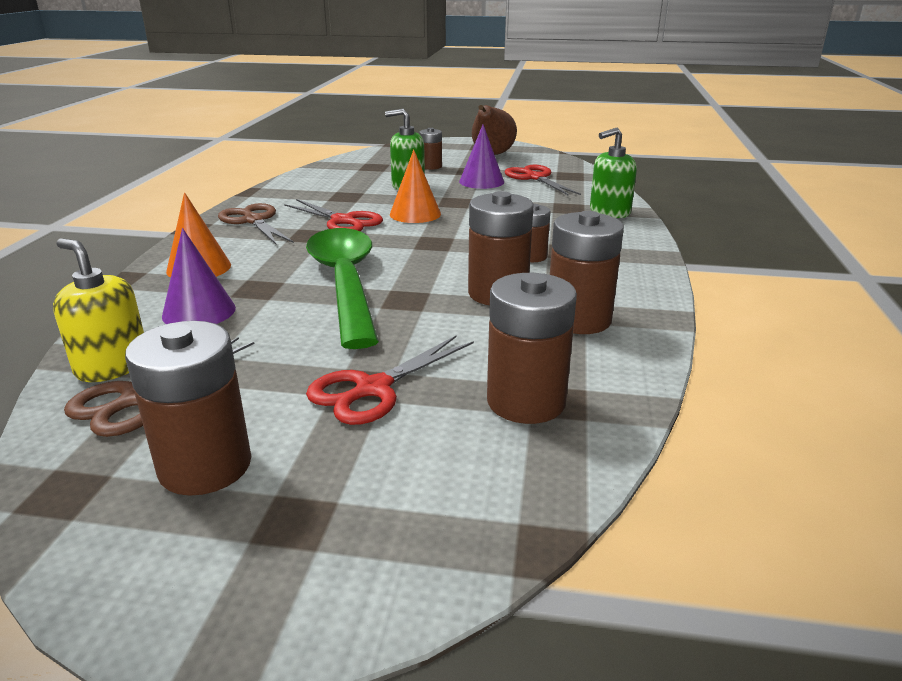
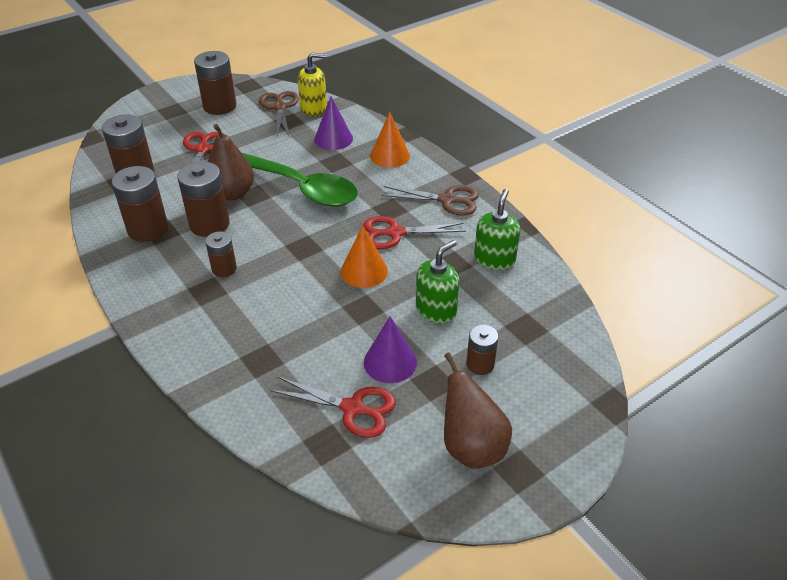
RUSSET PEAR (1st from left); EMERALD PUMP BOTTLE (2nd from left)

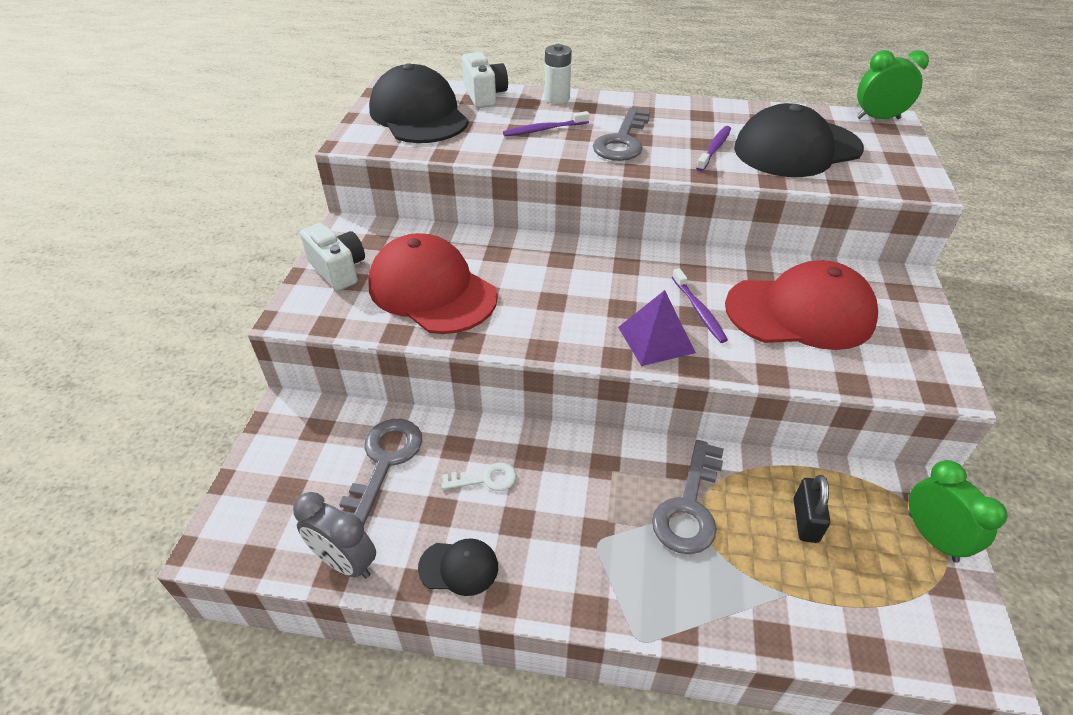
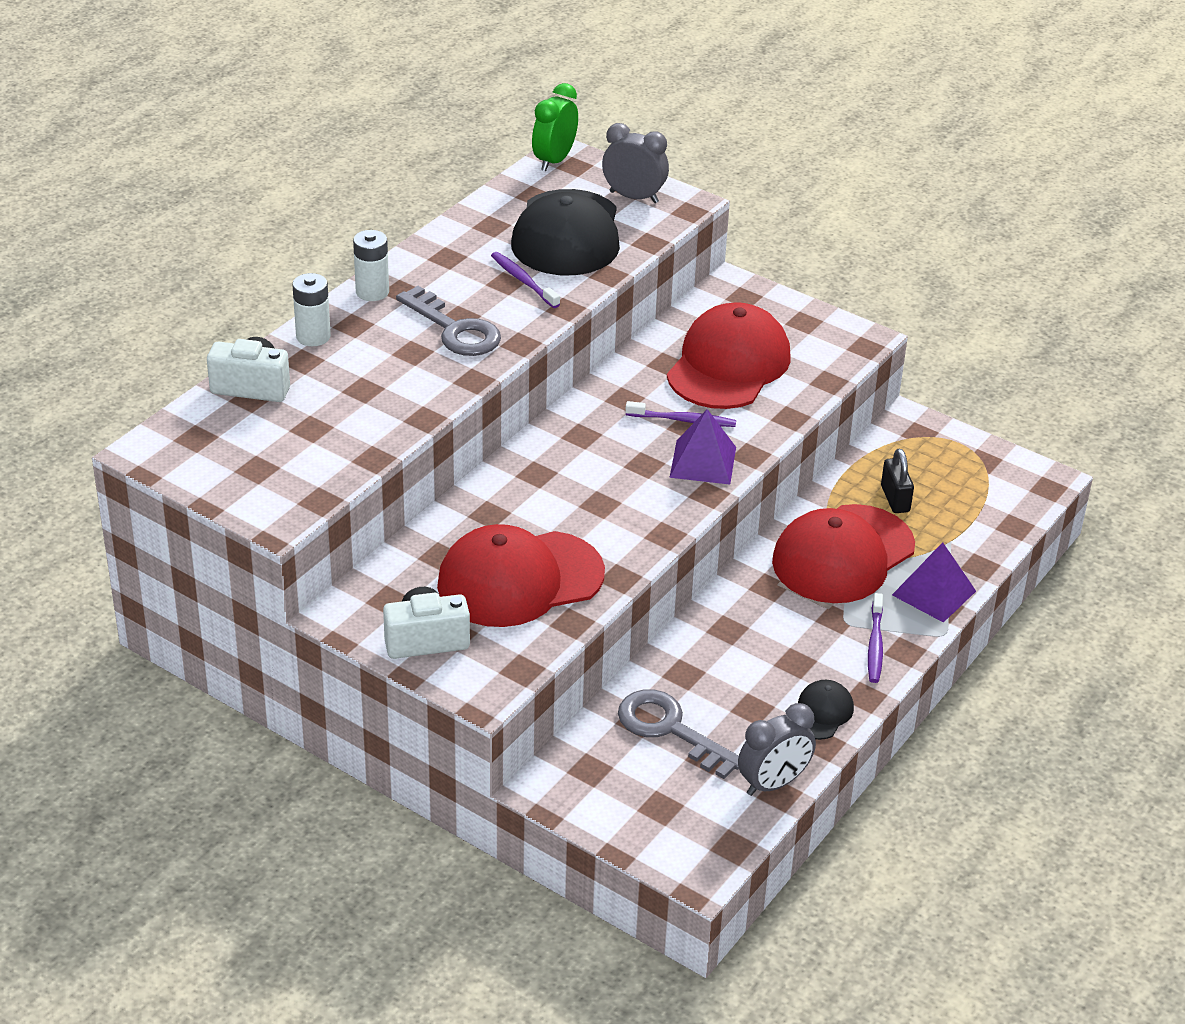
BLACK BASEBALL CAP (1st from left in the first image); WHITE KEY; EMERALD ALARM CLOCK (2nd from left in the first image); WHITE POWER CELL (2nd from left); GREY ALARM CLOCK (1st from left); VIOLET SOLID PYRAMID (2nd from left); VIOLET TOOTHBRUSH (3rd from left); RED BASEBALL CAP (3rd from left); BLACK PADLOCK

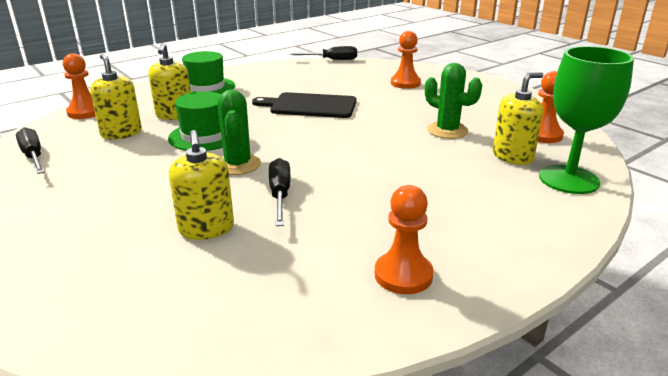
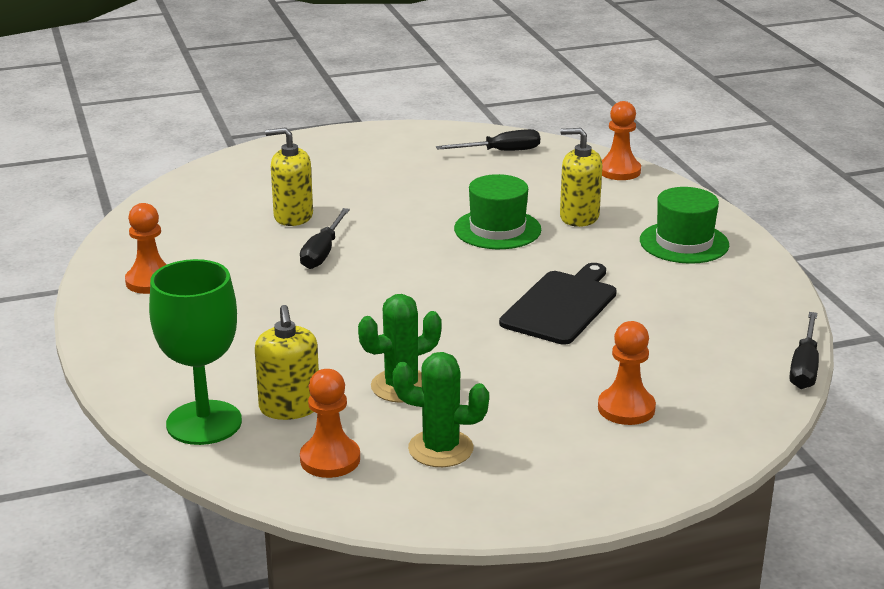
GOLDEN PUMP BOTTLE (1st from left in the first image); EMERALD PRICKLY PLANT (2nd from left); BLACK SCREWDRIVER (1st from left)

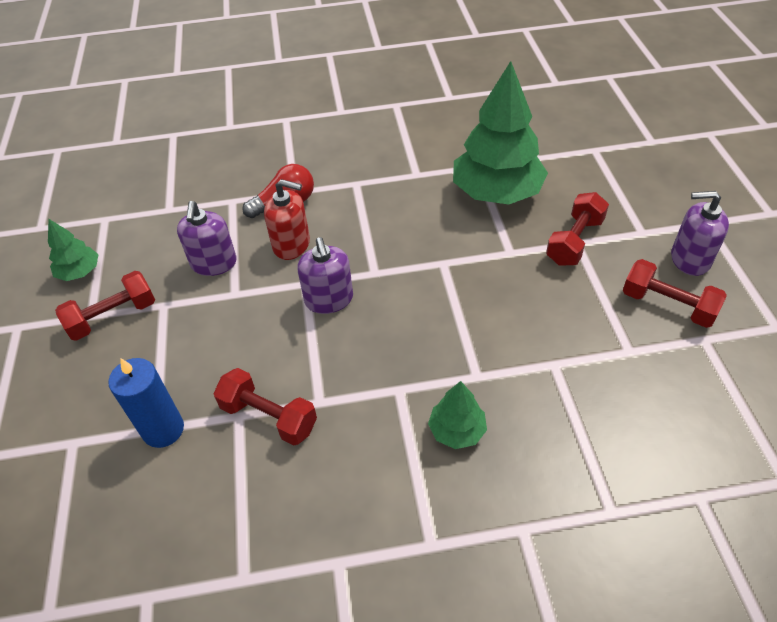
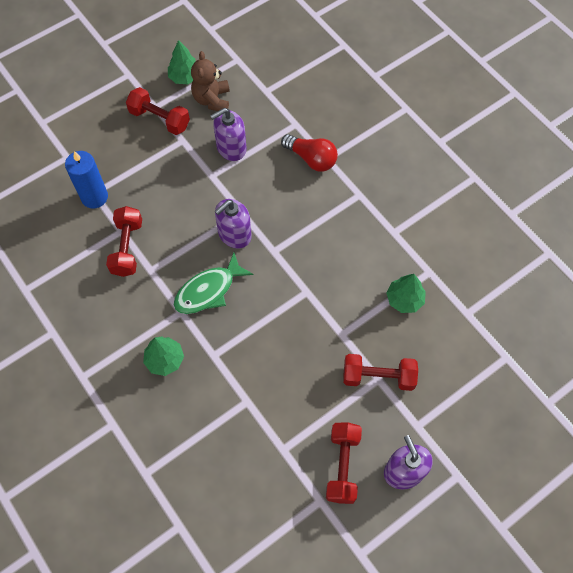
RED PUMP BOTTLE; EMERALD TOY FISH; RUSSET TEDDY; EMERALD TREE (3rd from left)

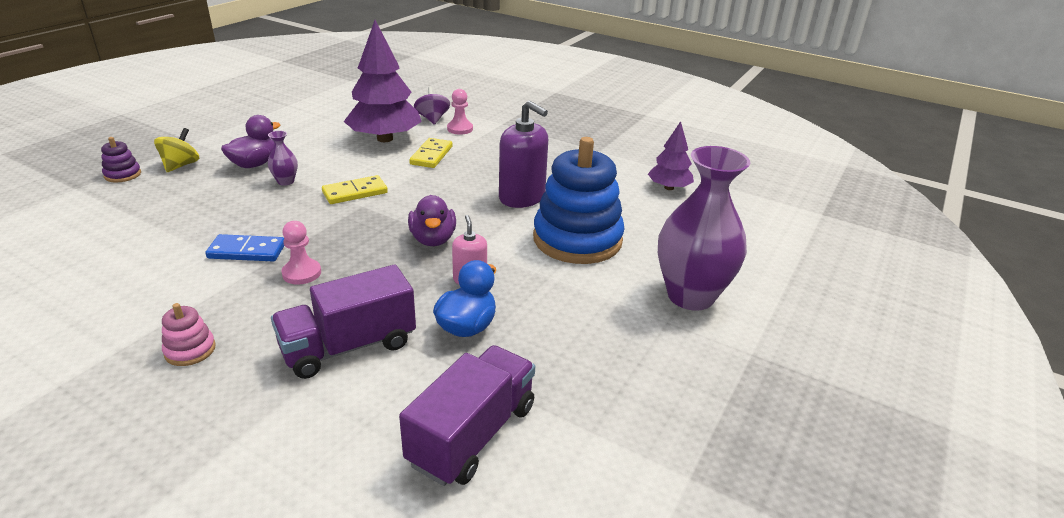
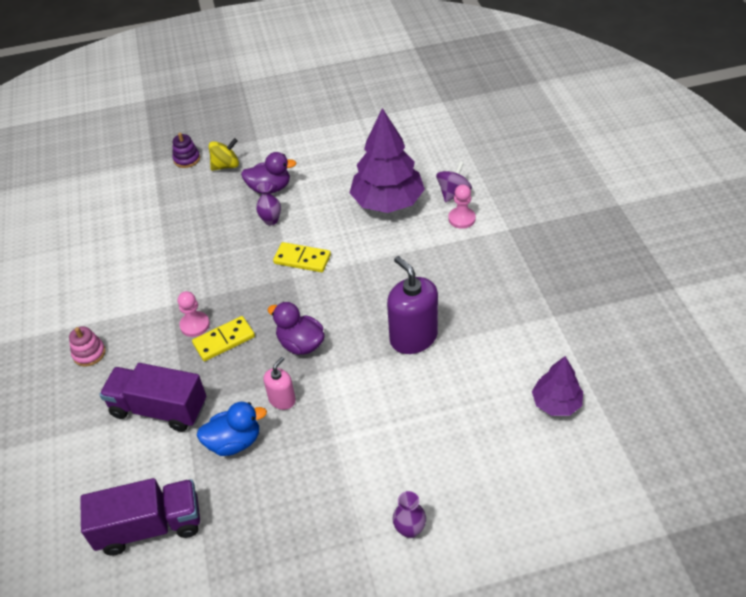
BLUE DOMINO; BLUE STACKING RINGS; GOLDEN DOMINO (1st from left); VIOLET TOY DUCK (2nd from left); VIOLET PUMP BOTTLE; VIOLET TALL VASE (2nd from left)

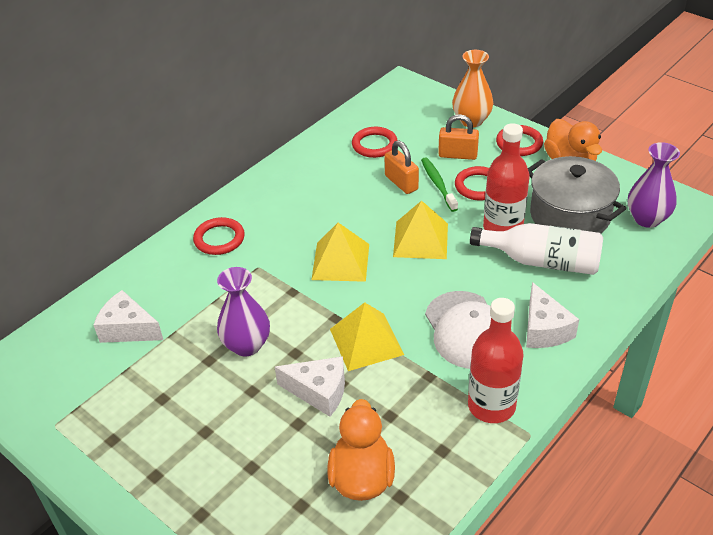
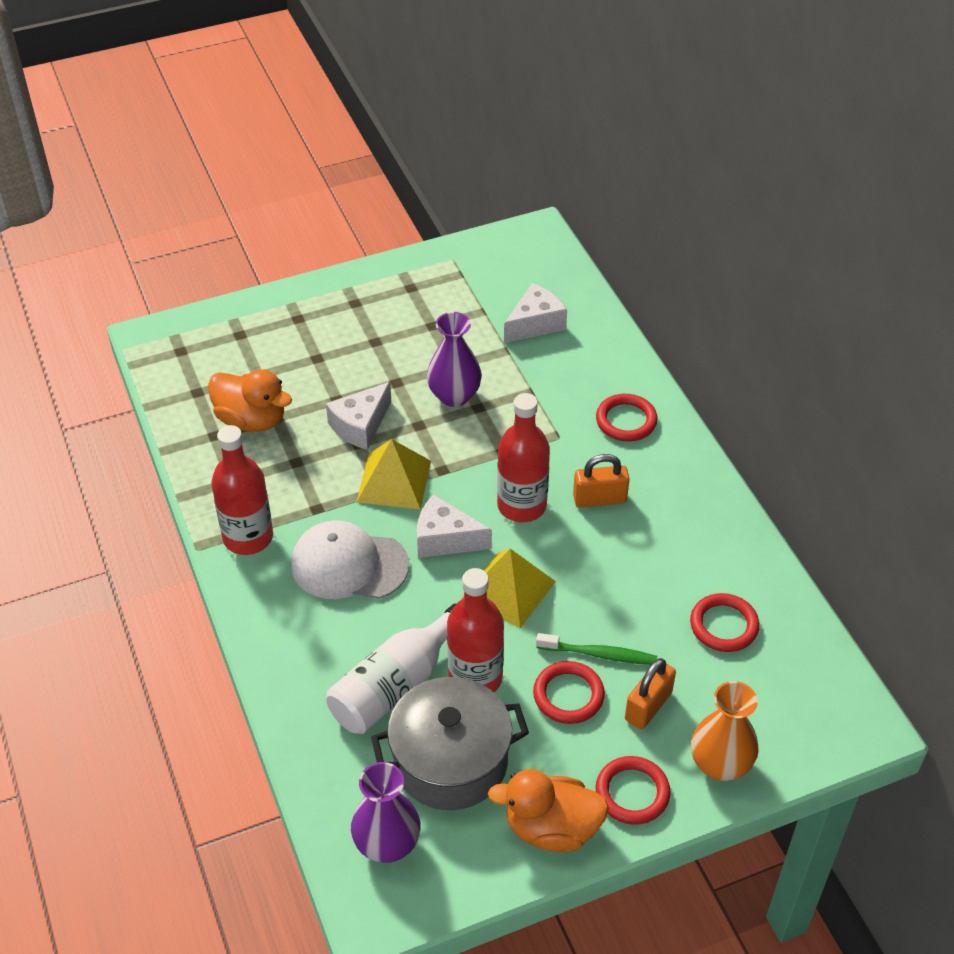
BRIGHT ORANGE PADLOCK (1st from left); WHITE CHEESE (2nd from left); RED FLASK (3rd from left)

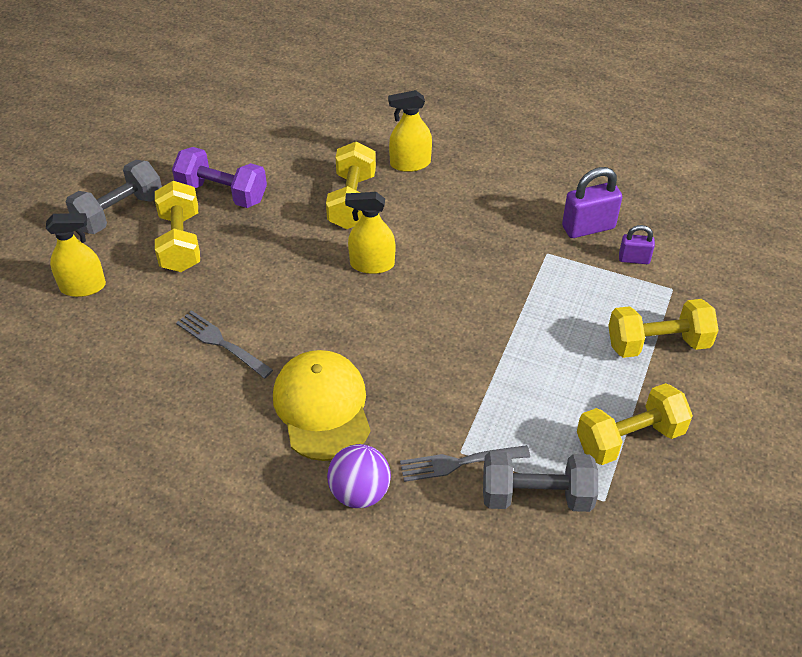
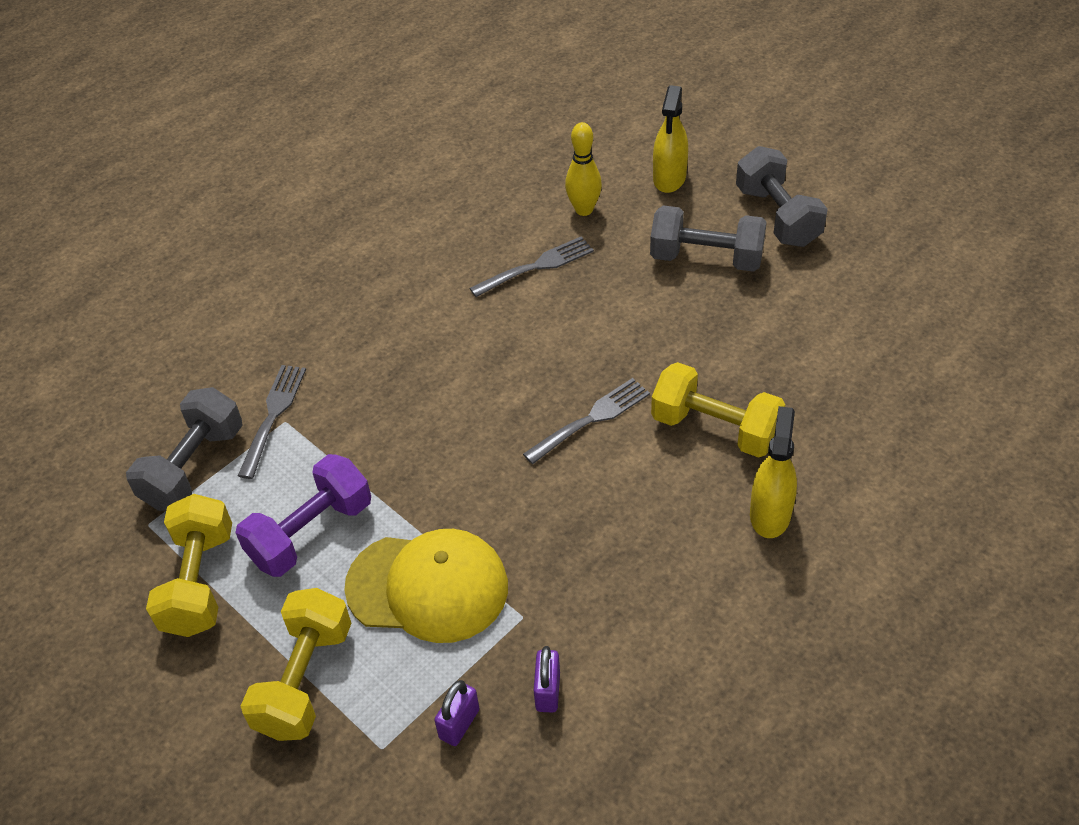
VIOLET BALL; GOLDEN BOWLING PIN; VIOLET HAND WEIGHT; GOLDEN BASEBALL CAP; GREY FORK (3rd from left); GREY HAND WEIGHT (2nd from left); VIOLET PADLOCK (2nd from left)

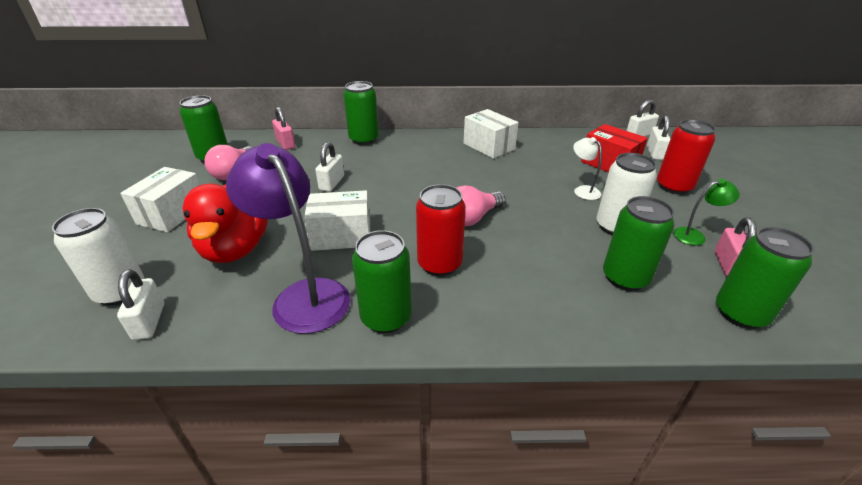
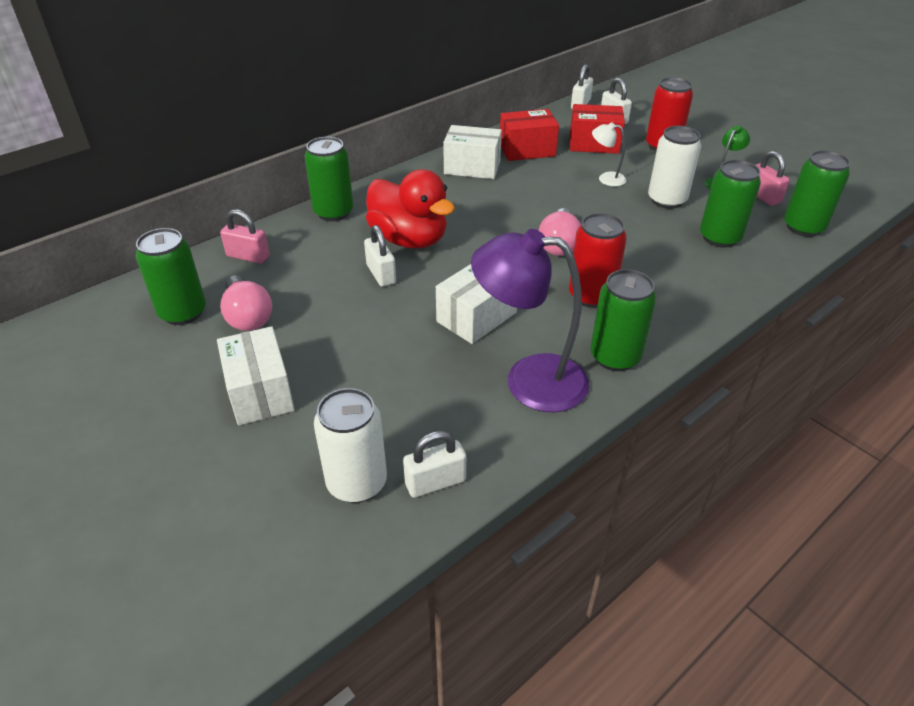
RED PARCEL (1st from left); RED TOY DUCK; WHITE PADLOCK (2nd from left)

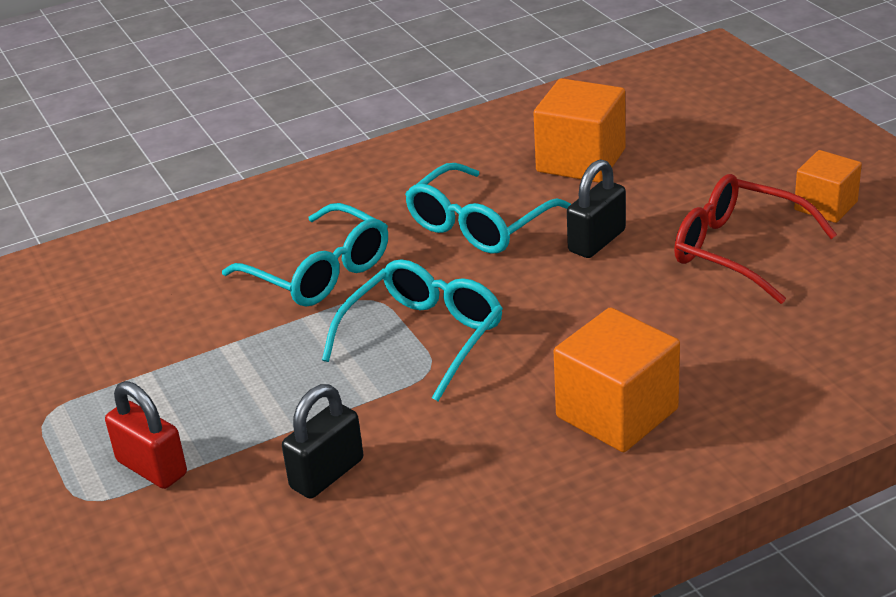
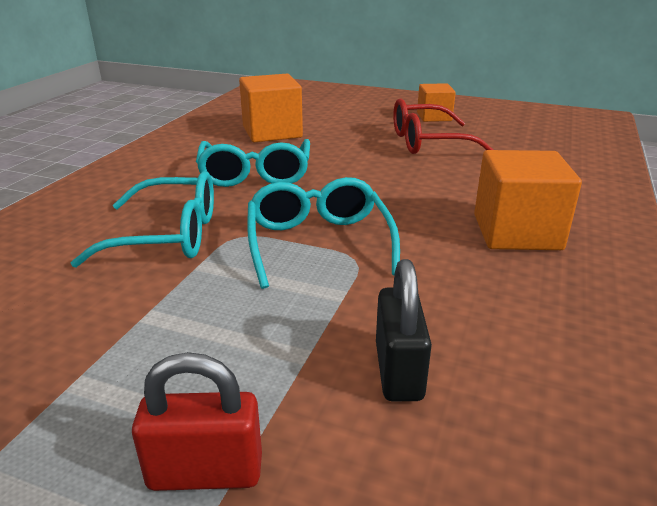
BLACK PADLOCK (2nd from left in the first image)

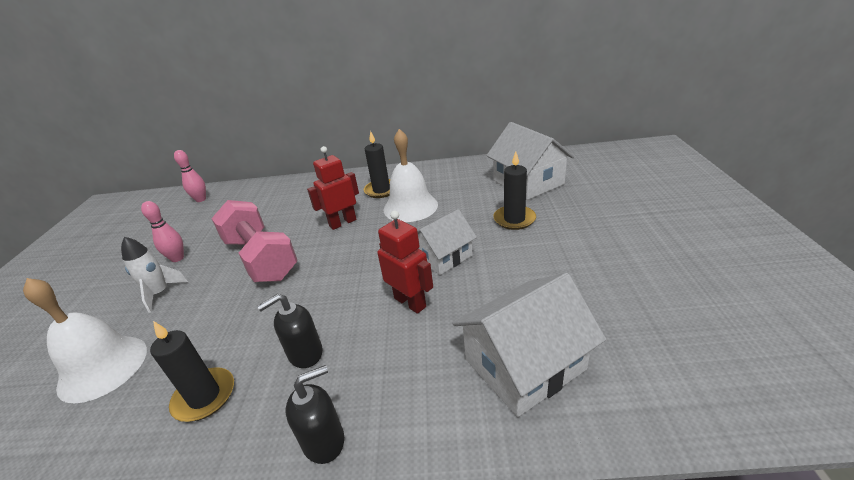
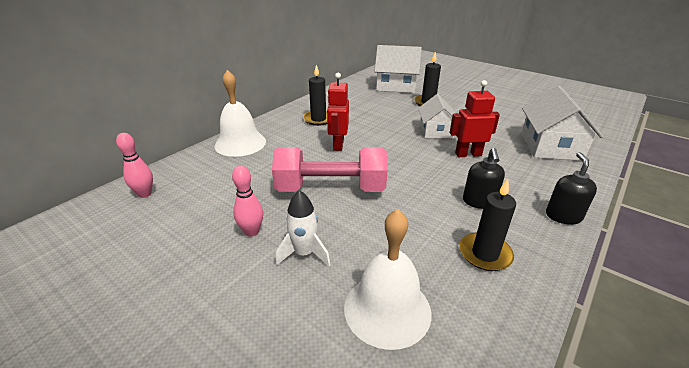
WHITE BELL (1st from left)

